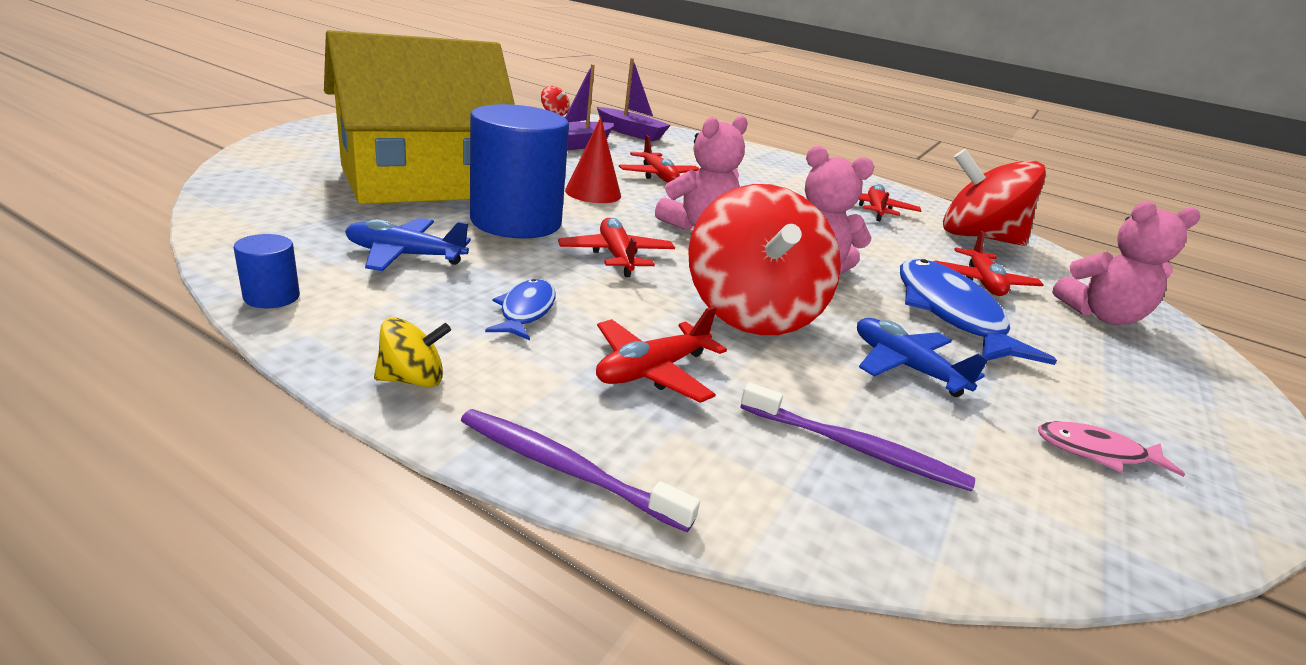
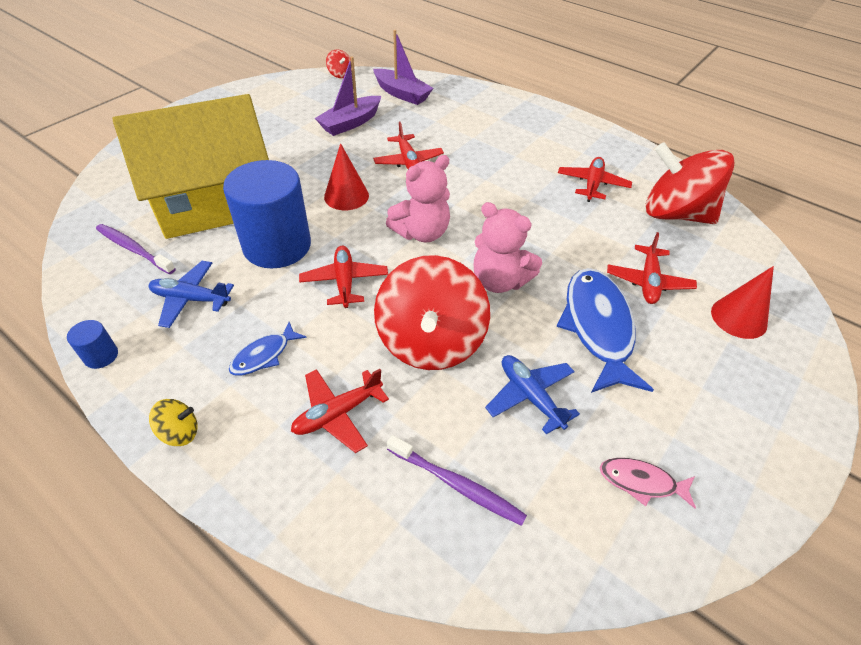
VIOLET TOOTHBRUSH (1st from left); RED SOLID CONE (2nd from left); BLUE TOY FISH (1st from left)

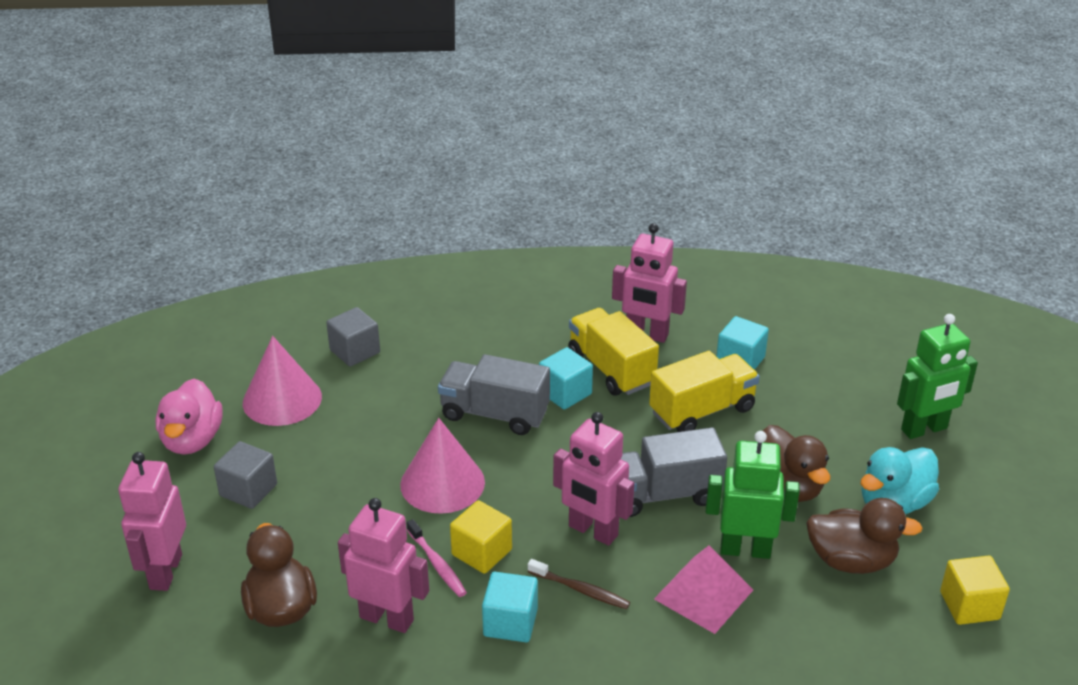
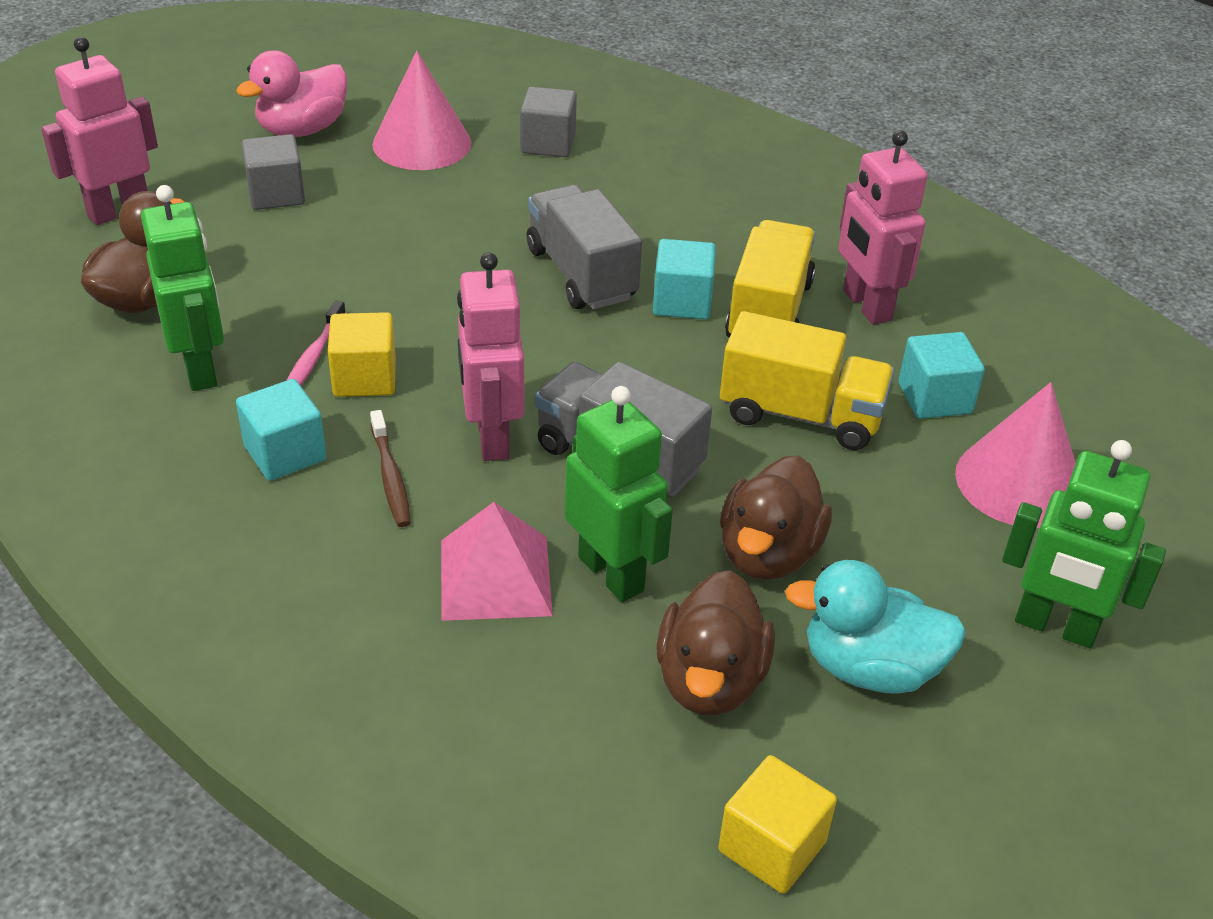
ROSY SOLID CONE (2nd from left); EMERALD ROBOT (1st from left); RUSSET TOY DUCK (2nd from left)

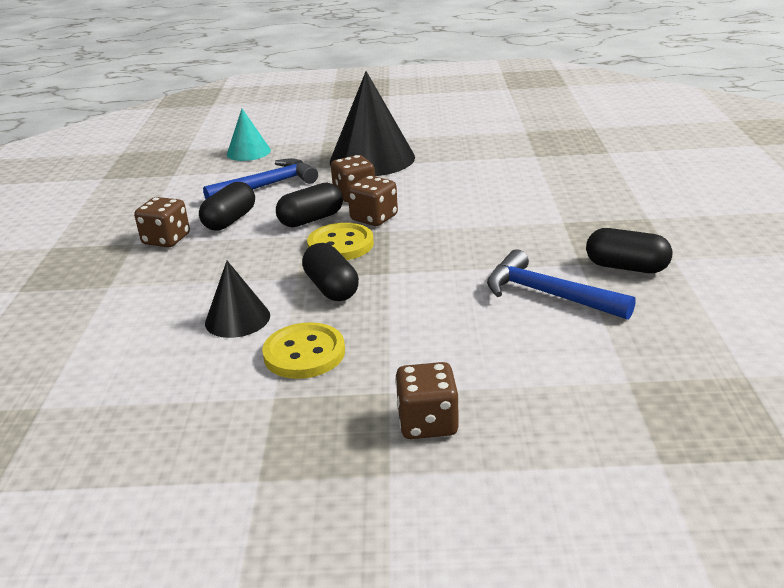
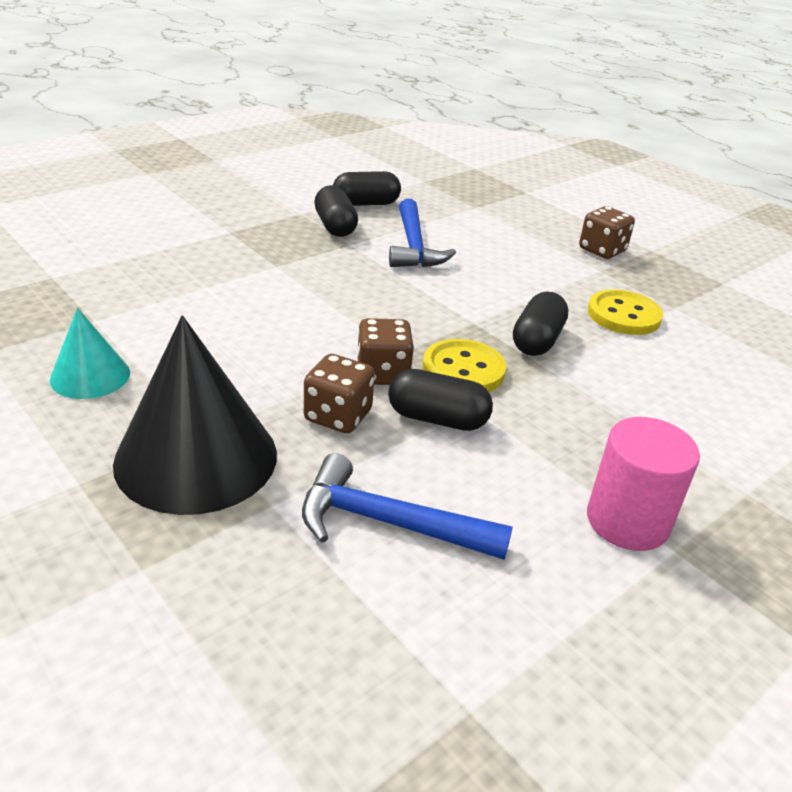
BLACK SOLID CONE (1st from left in the first image); BLACK CAPSULE (2nd from left); TEAL SOLID CONE; ROSY CYLINDER SHAPE

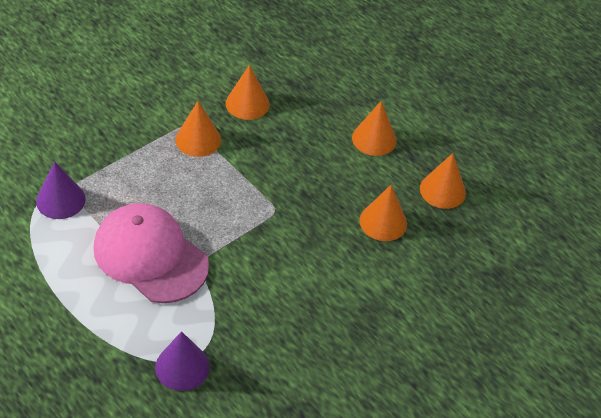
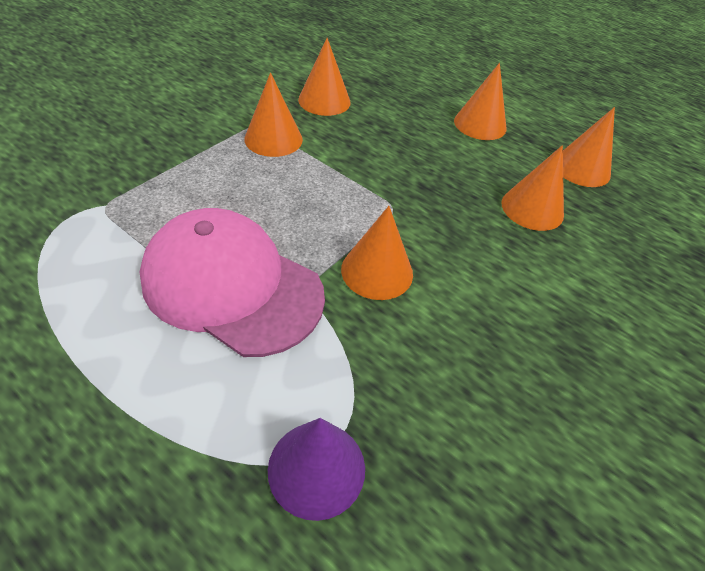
VIOLET SOLID CONE (1st from left in the first image); BRIGHT ORANGE SOLID CONE (3rd from left)

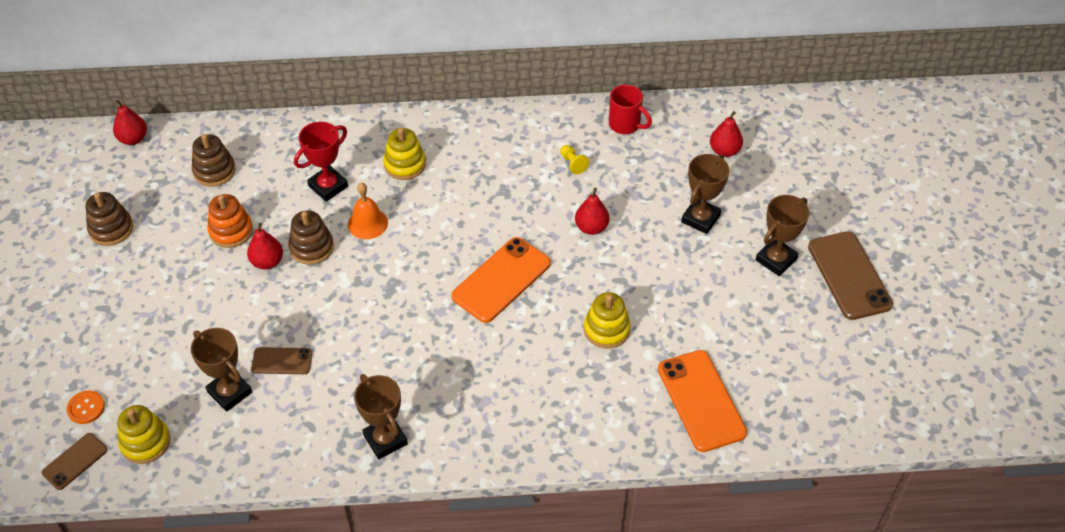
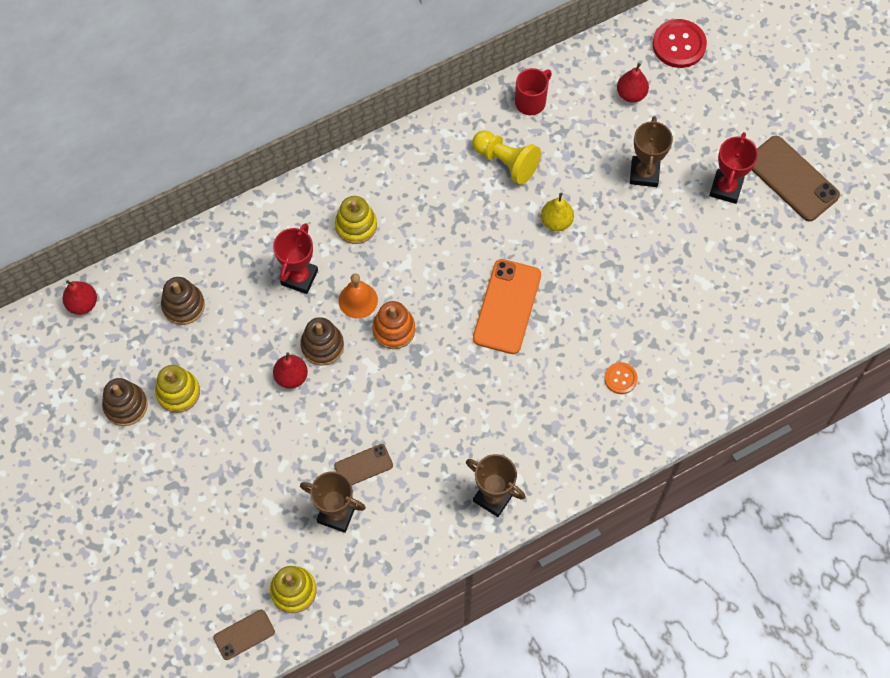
BRIGHT ORANGE SMARTPHONE (2nd from left in the first image); RED SEWING BUTTON; BRIGHT ORANGE SEWING BUTTON; BRIGHT ORANGE STACKING RINGS; GOLDEN STACKING RINGS (1st from left); GOLDEN PEAR; RED TROPHY (2nd from left); RUSSET SMARTPHONE (1st from left); RED COFFEE MUG; GOLDEN CHESS PAWN

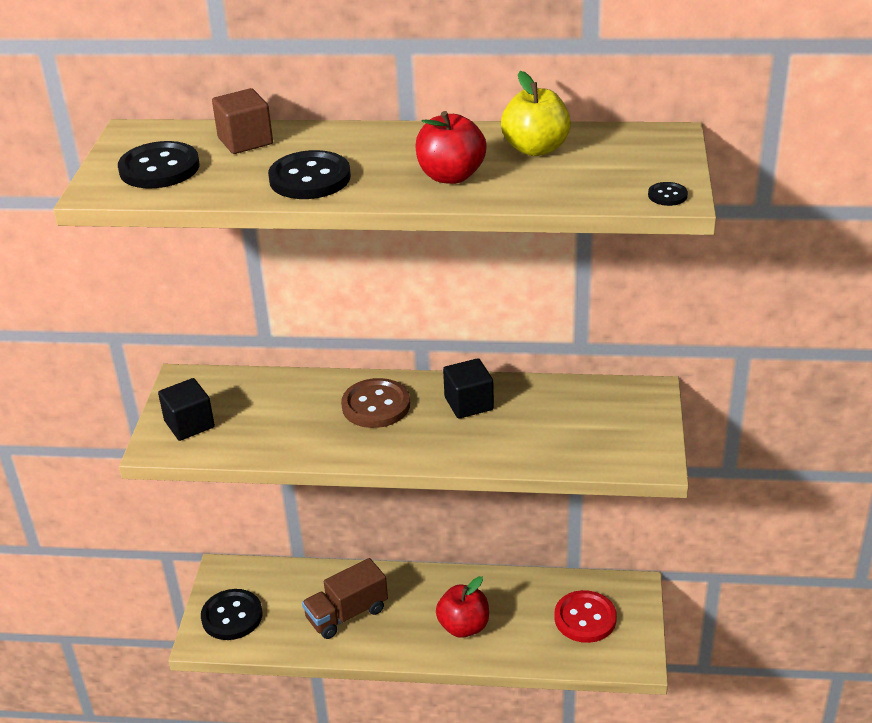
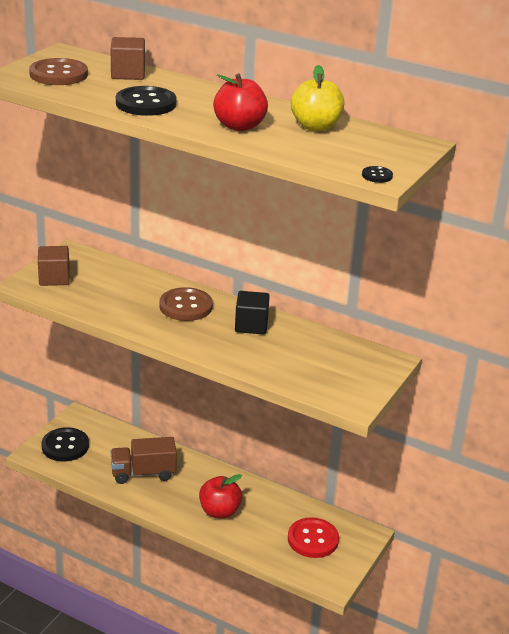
RUSSET SEWING BUTTON (1st from left); RUSSET BLOCK (1st from left)

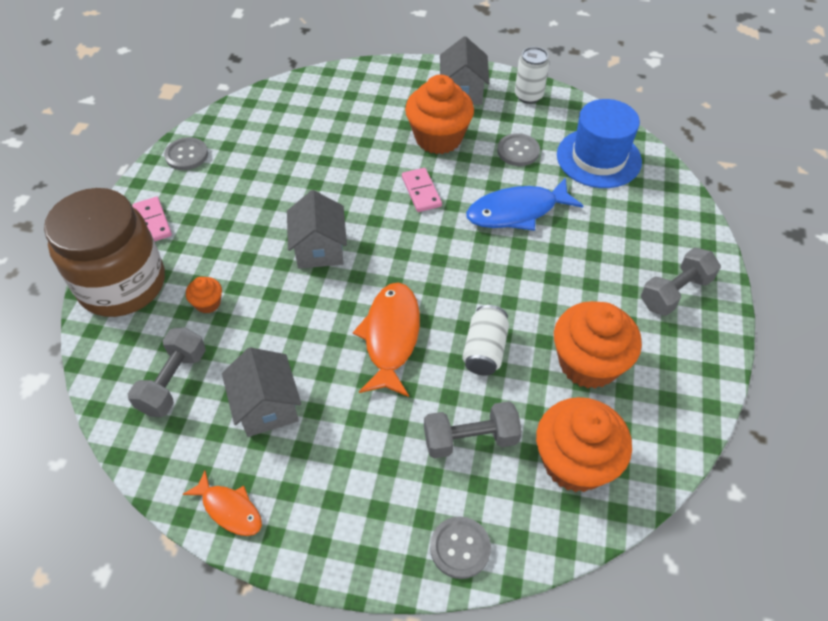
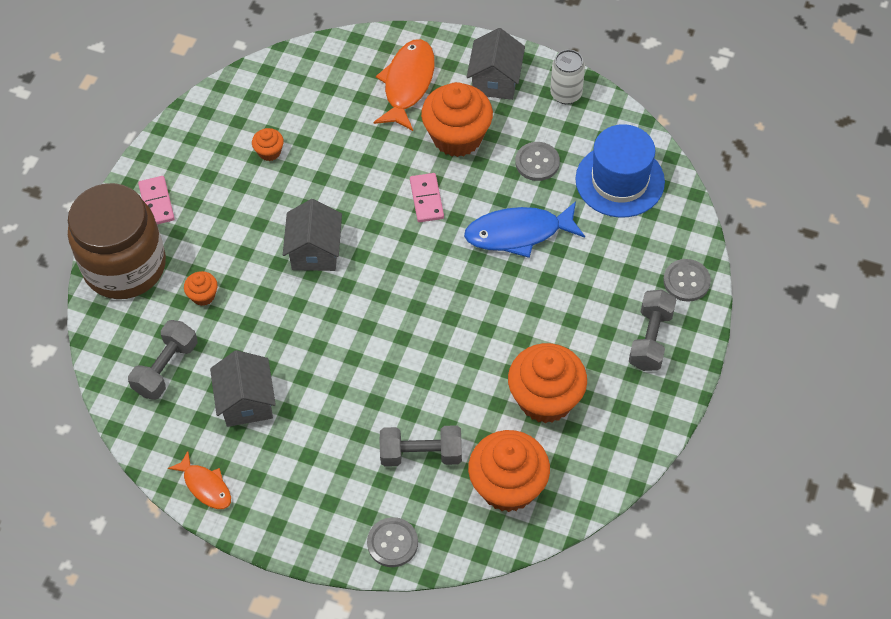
WHITE TIN (1st from left in the first image); BRIGHT ORANGE CUPCAKE (2nd from left); GREY SEWING BUTTON (3rd from left); BRIGHT ORANGE TOY FISH (2nd from left); GREY HAND WEIGHT (3rd from left)

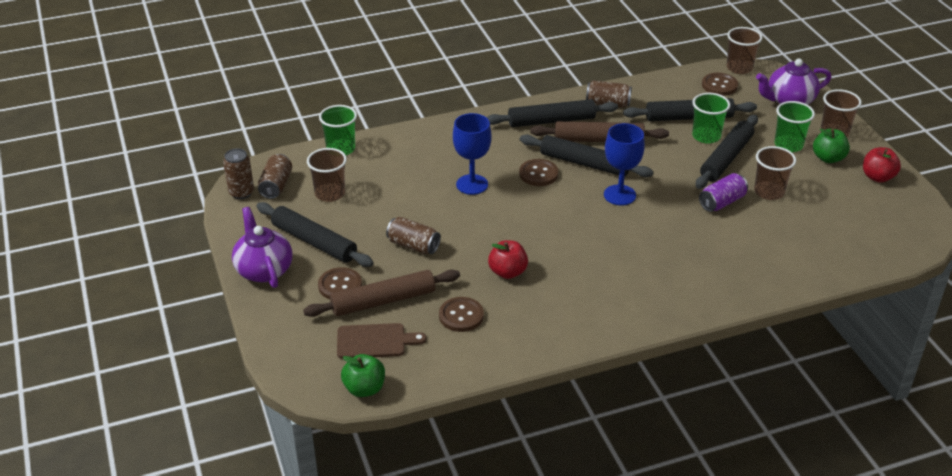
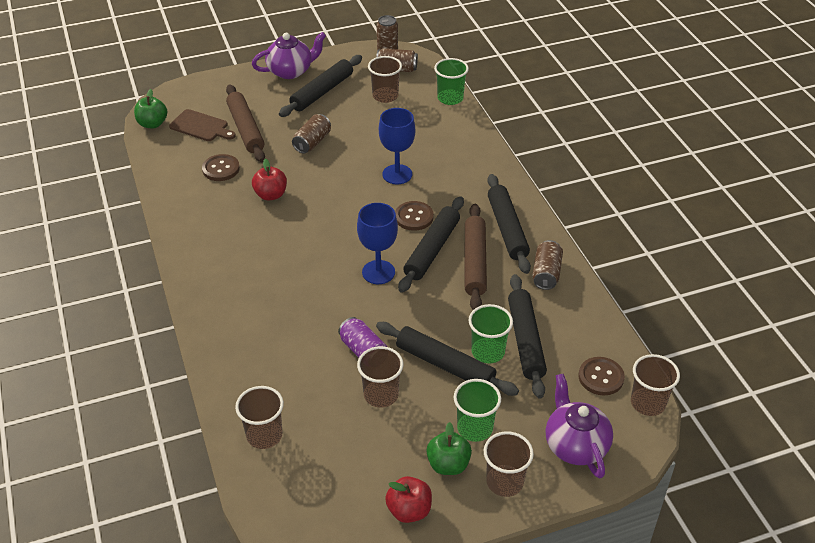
RUSSET SEWING BUTTON (1st from left in the first image); RUSSET CUP (1st from left); RUSSET CHOPPING BOARD

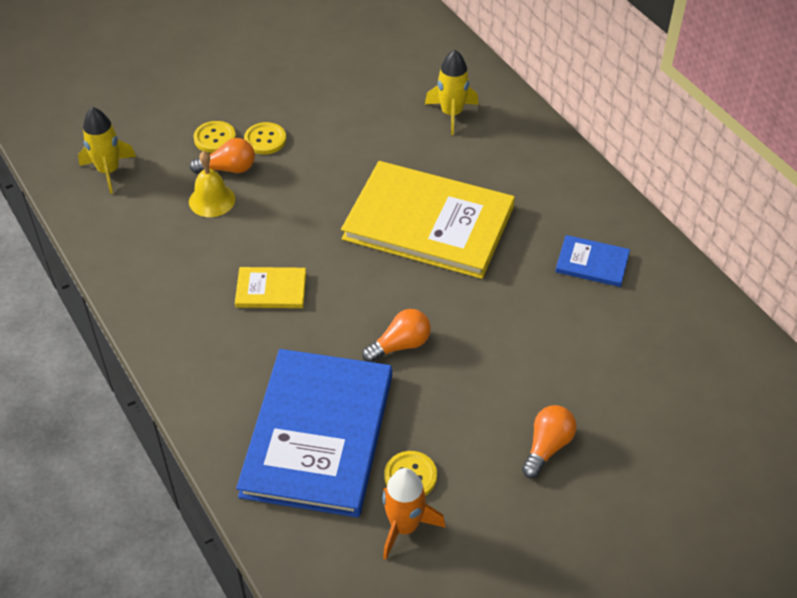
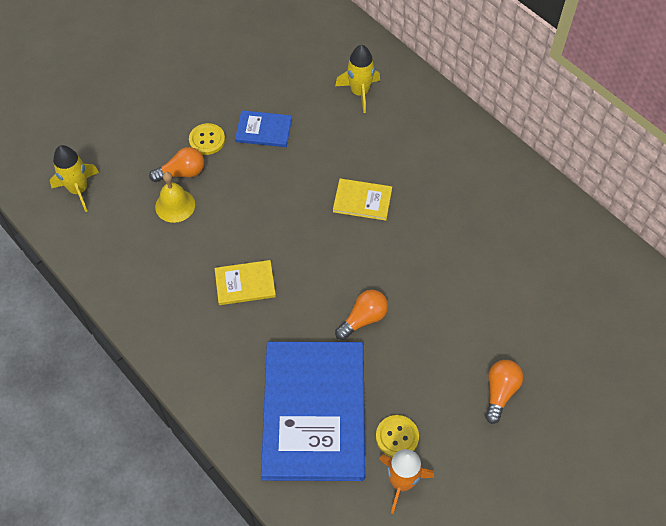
GOLDEN SEWING BUTTON (1st from left in the first image); BLUE HARDBACK (1st from left); GOLDEN HARDBACK (2nd from left)

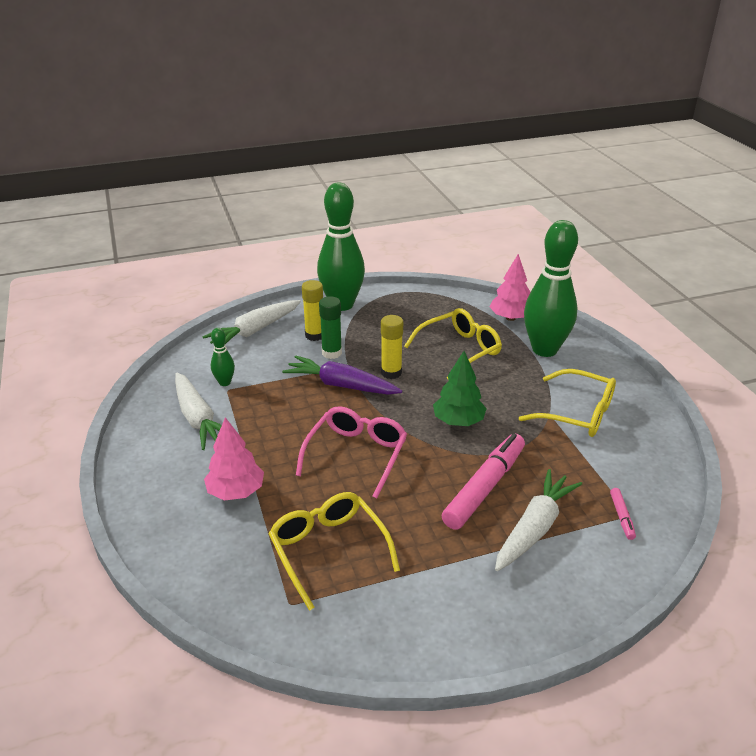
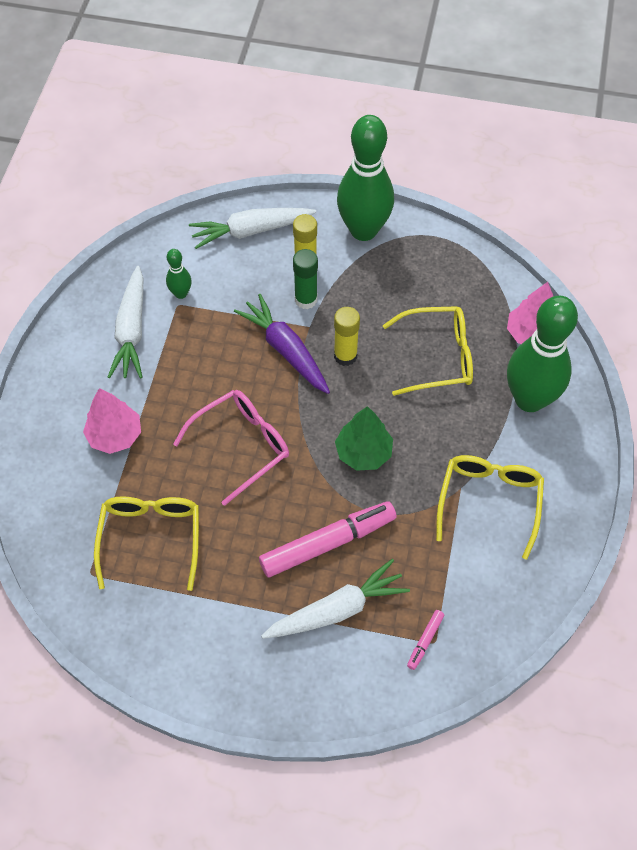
GOLDEN GLASSES (3rd from left)

